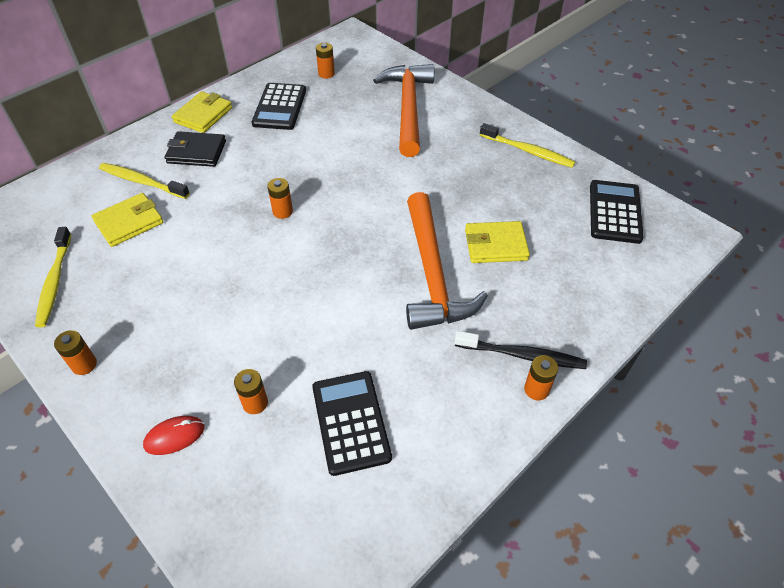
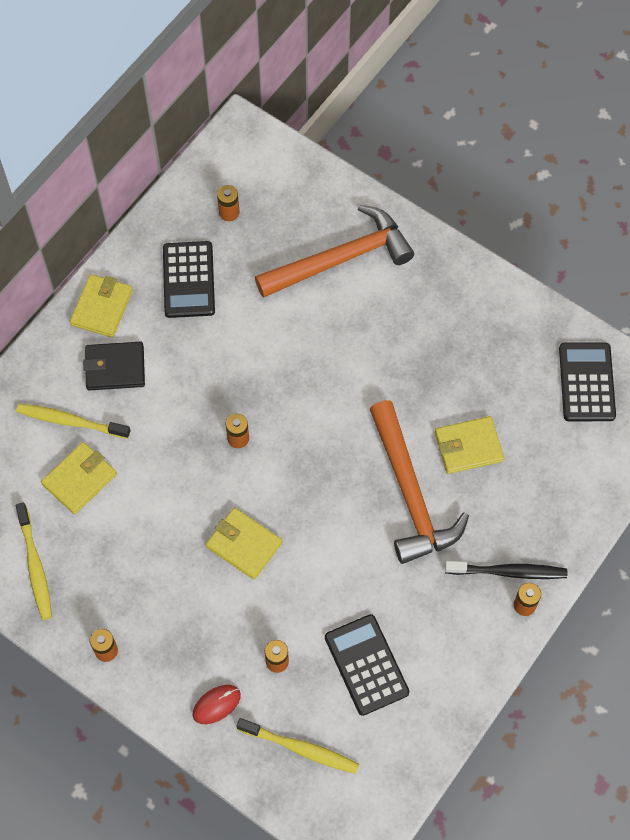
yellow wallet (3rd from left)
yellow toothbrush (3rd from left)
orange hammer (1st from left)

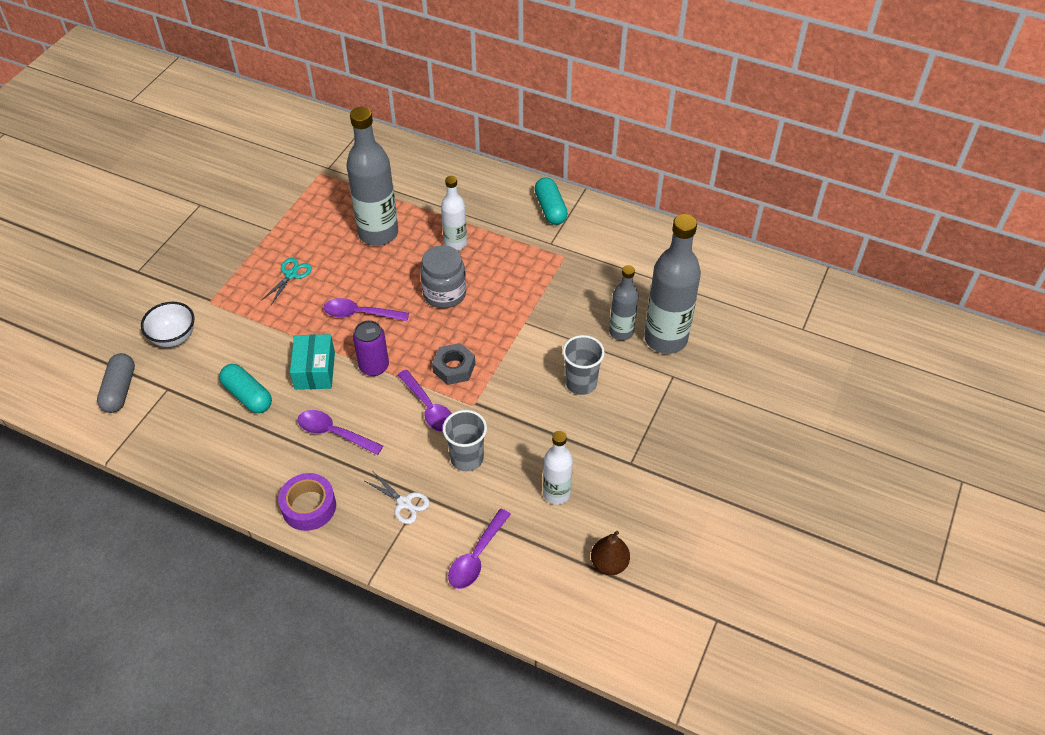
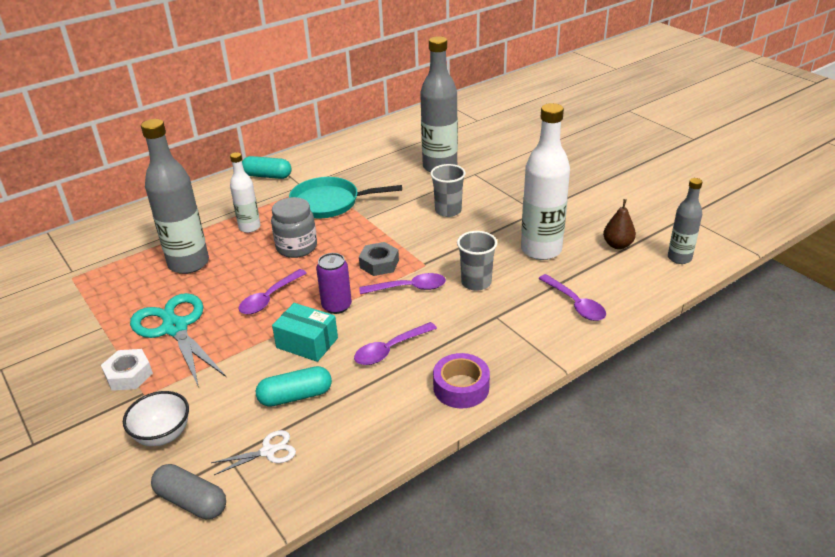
white nut
turquoise pan
white scissors
grey bottle (3rd from left)
turquoise scissors
white bottle (2nd from left)

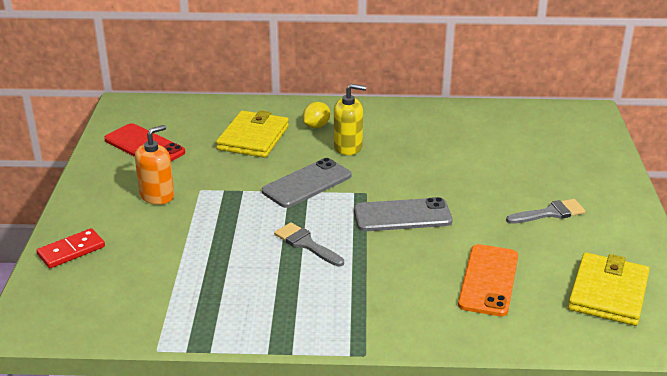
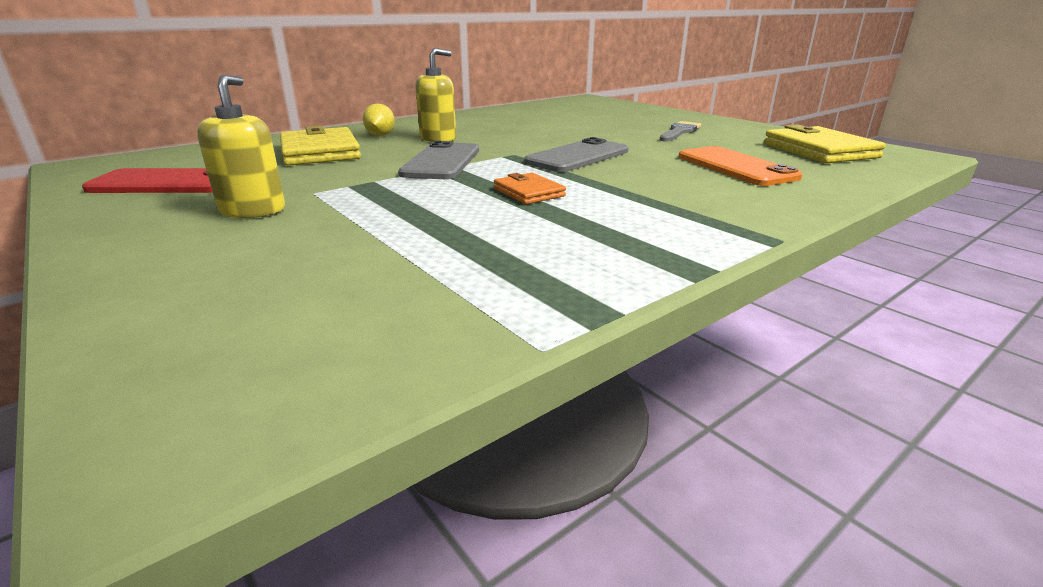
red domino
orange wallet
yellow soap dispenser (1st from left)

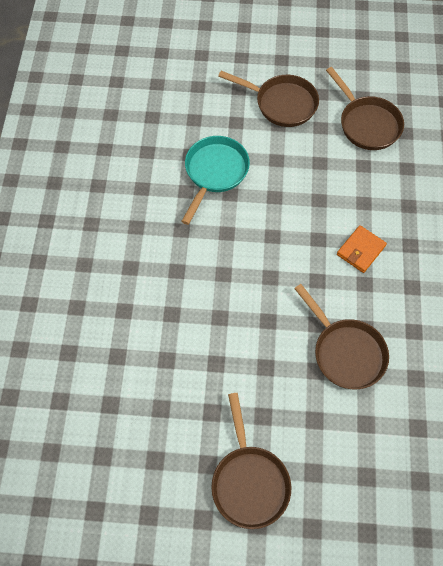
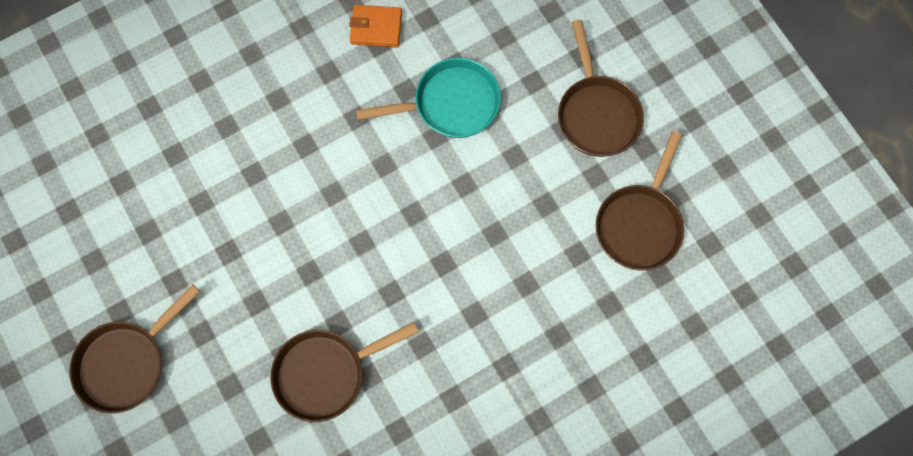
orange wallet
brown pan (2nd from left)

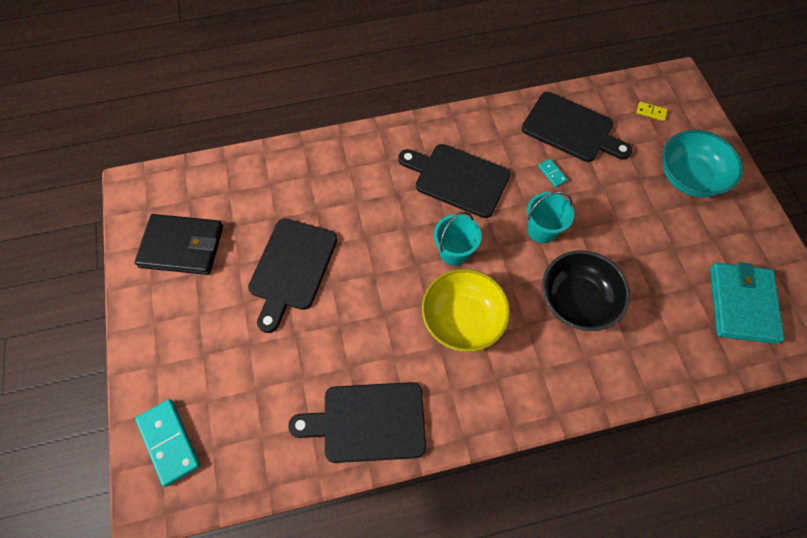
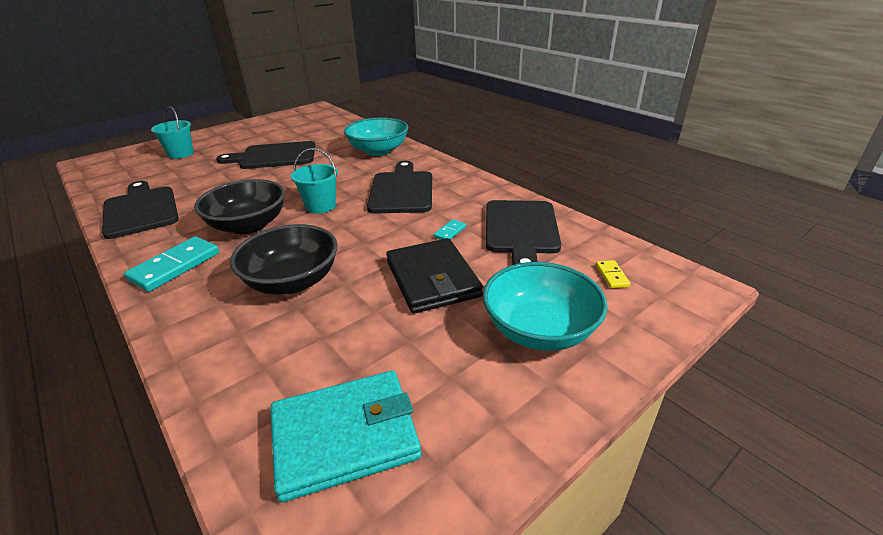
turquoise bowl (1st from left)
black wallet
turquoise domino (1st from left)
turquoise bucket (1st from left)
black bowl (1st from left)

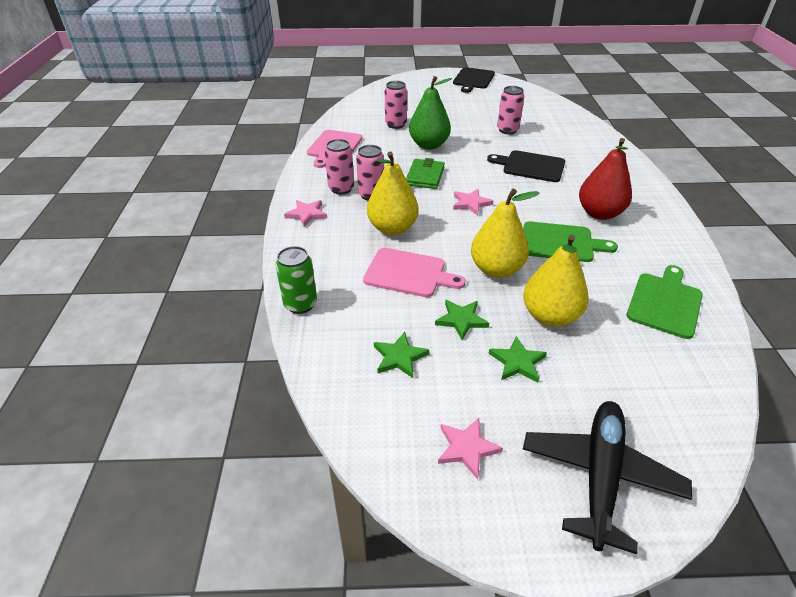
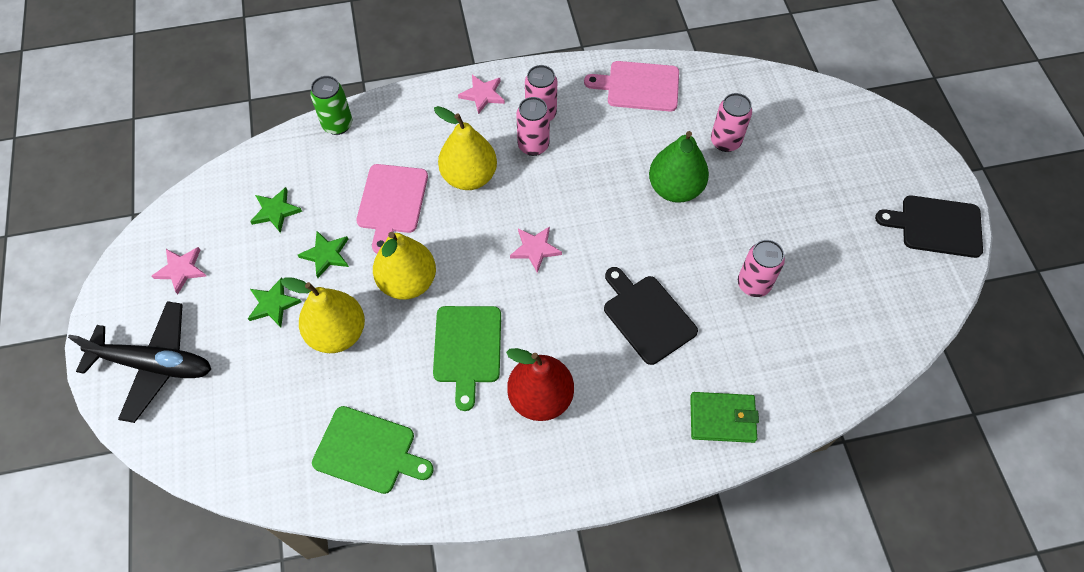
green wallet
black cutting board (1st from left)

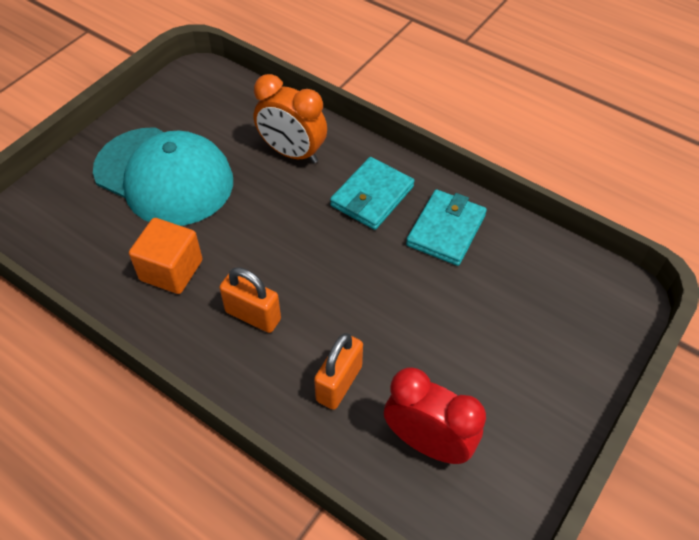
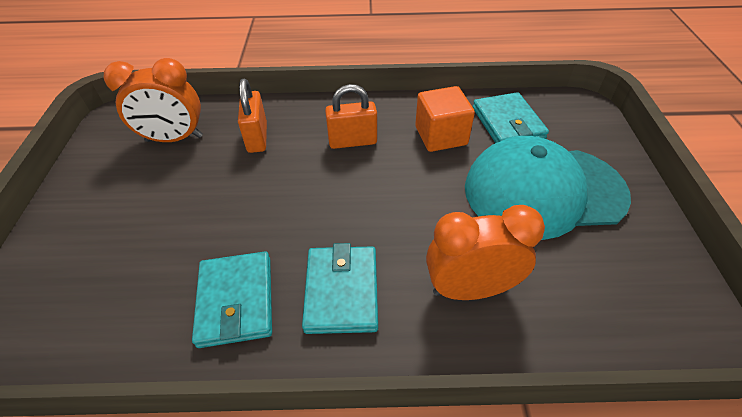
turquoise wallet (3rd from left)
orange clock (1st from left)

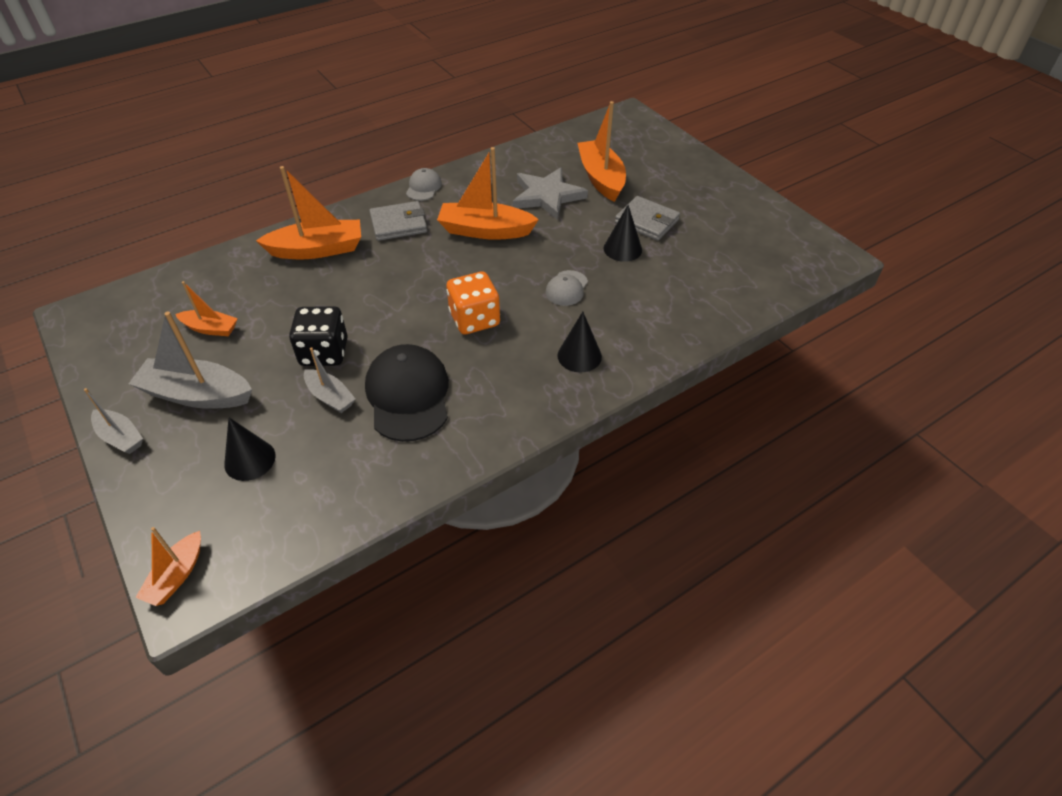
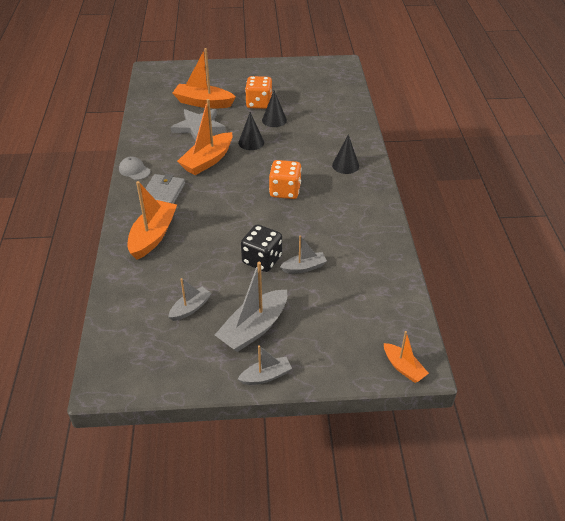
black cap
grey cap (2nd from left in the first image)
black cone (1st from left)
orange dice (1st from left)
grey boat (1st from left)

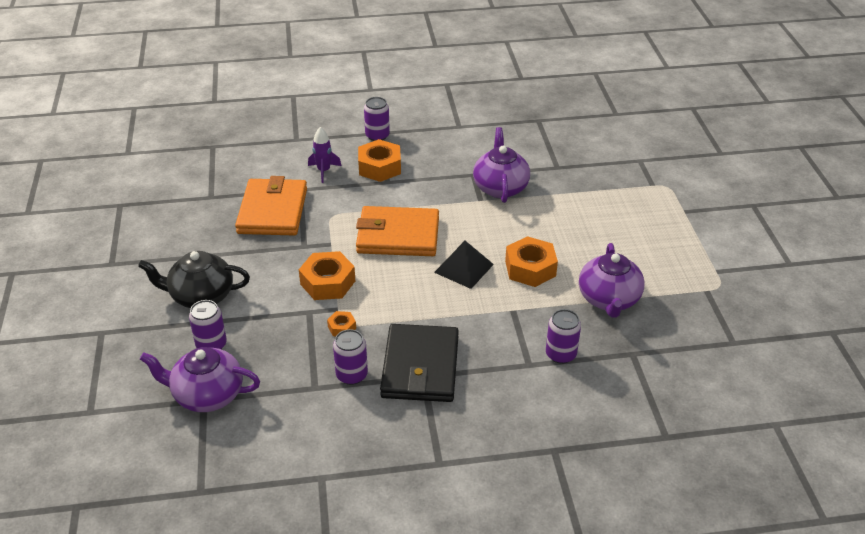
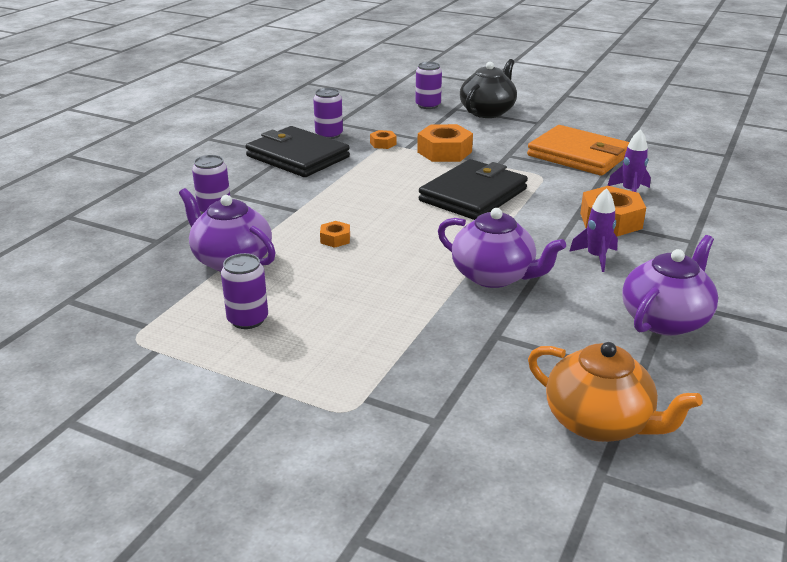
black pyramid
orange teapot
purple rocket (1st from left)
purple teapot (3rd from left)
purple can (2nd from left)
black wallet (2nd from left)
orange nut (1st from left)

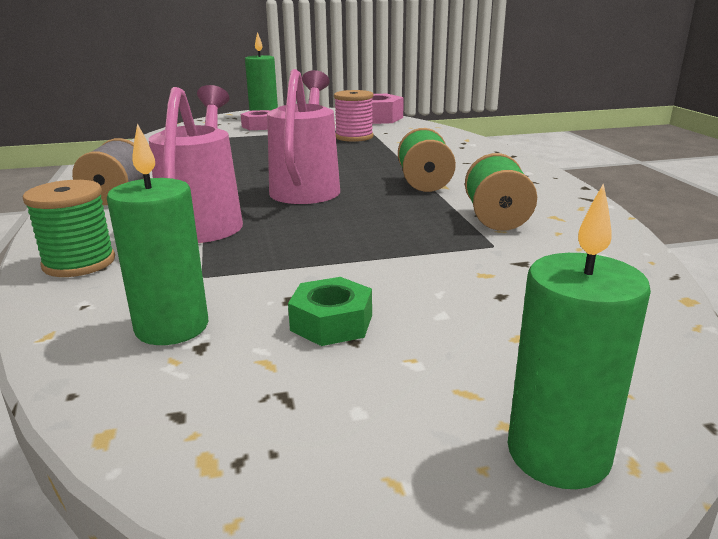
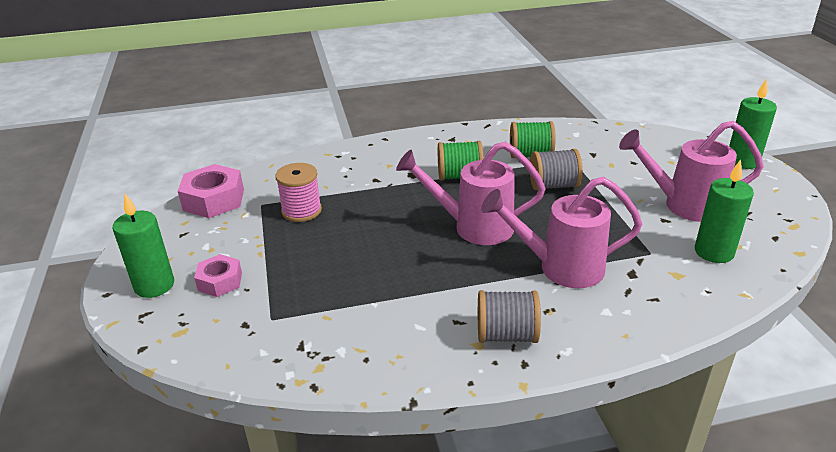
green spool (1st from left in the first image)
grey spool (2nd from left)
pink watering can (3rd from left)

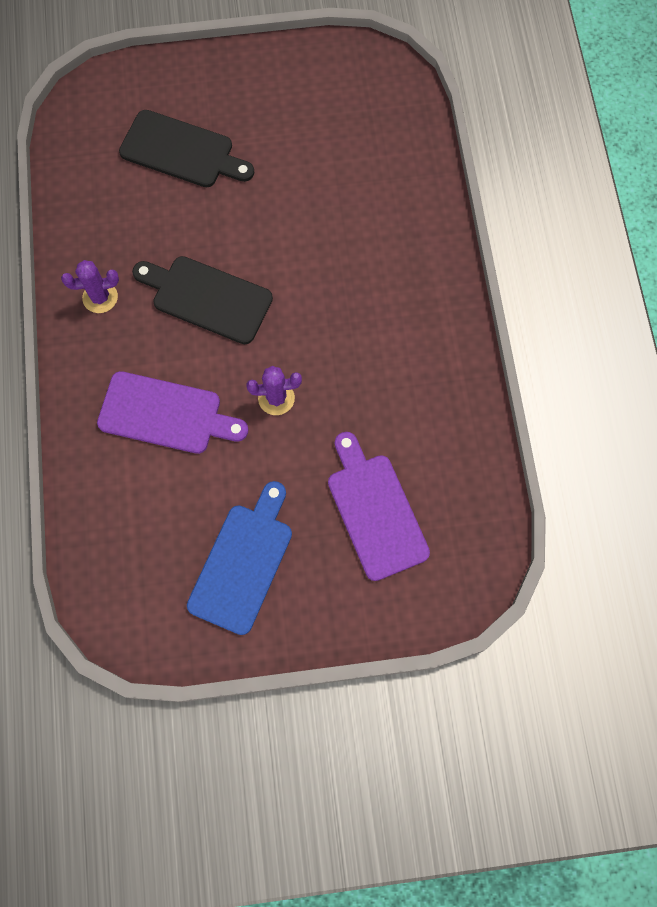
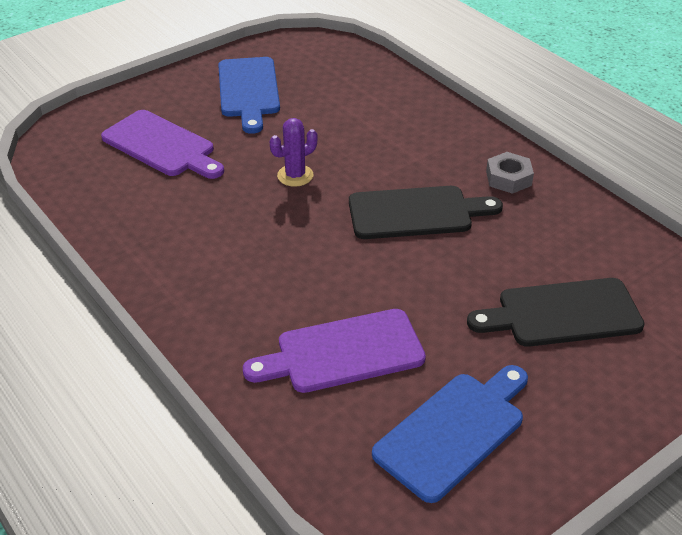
blue cutting board (2nd from left)
purple cutting board (2nd from left)
grey nut

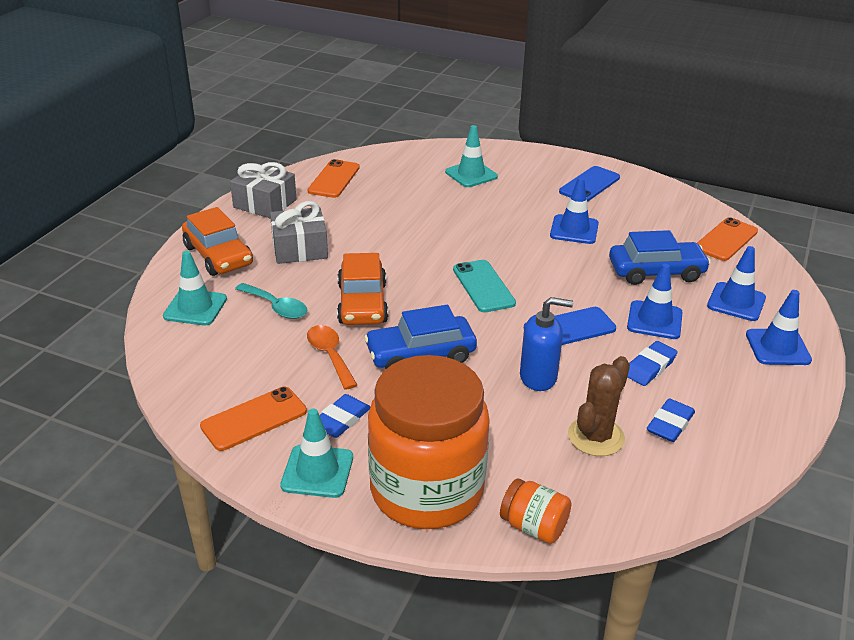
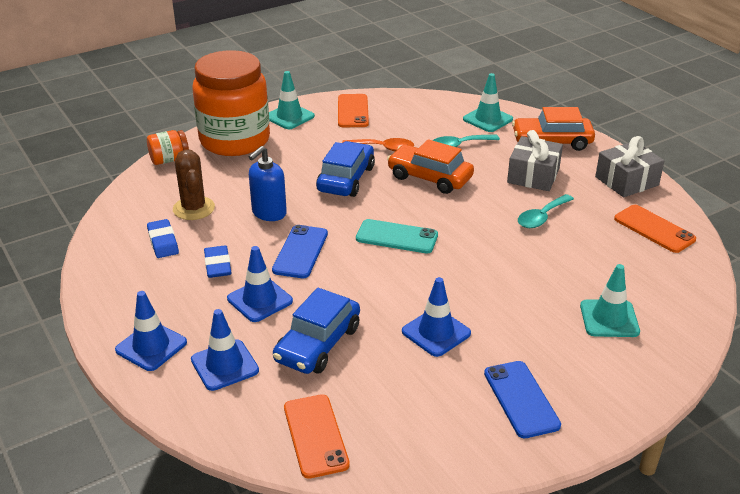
blue eraser (1st from left in the first image)
turquoise spoon (2nd from left)

